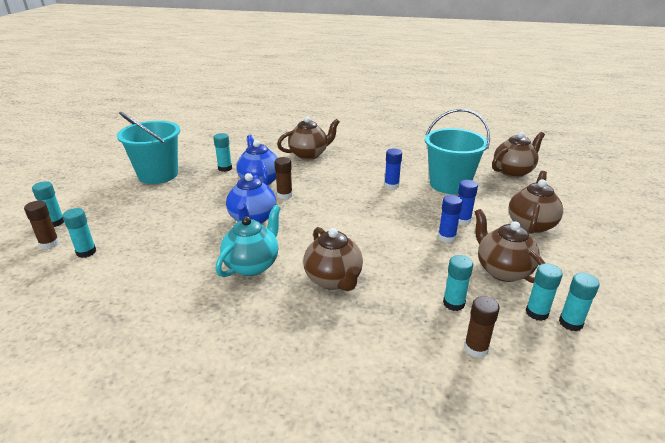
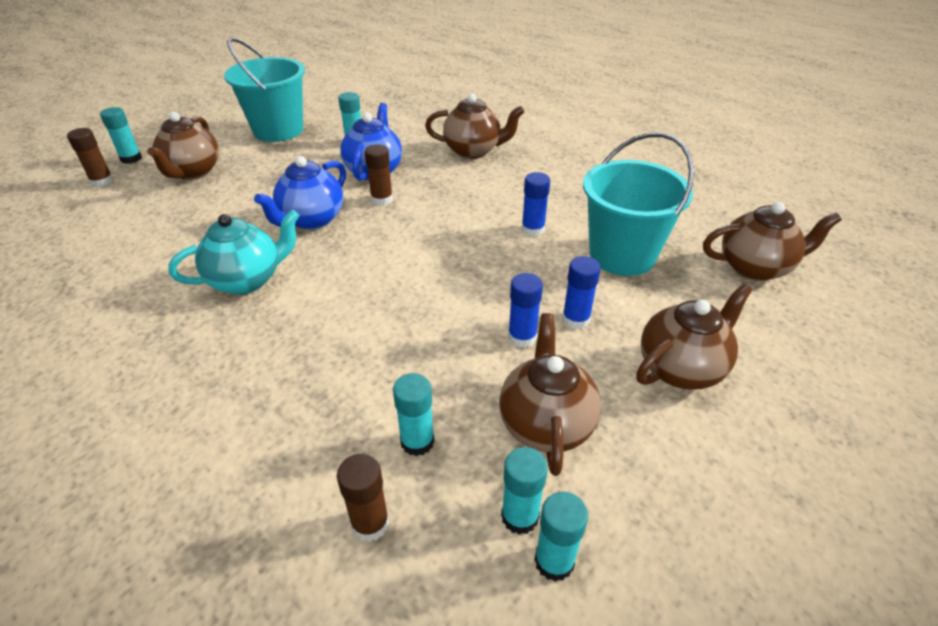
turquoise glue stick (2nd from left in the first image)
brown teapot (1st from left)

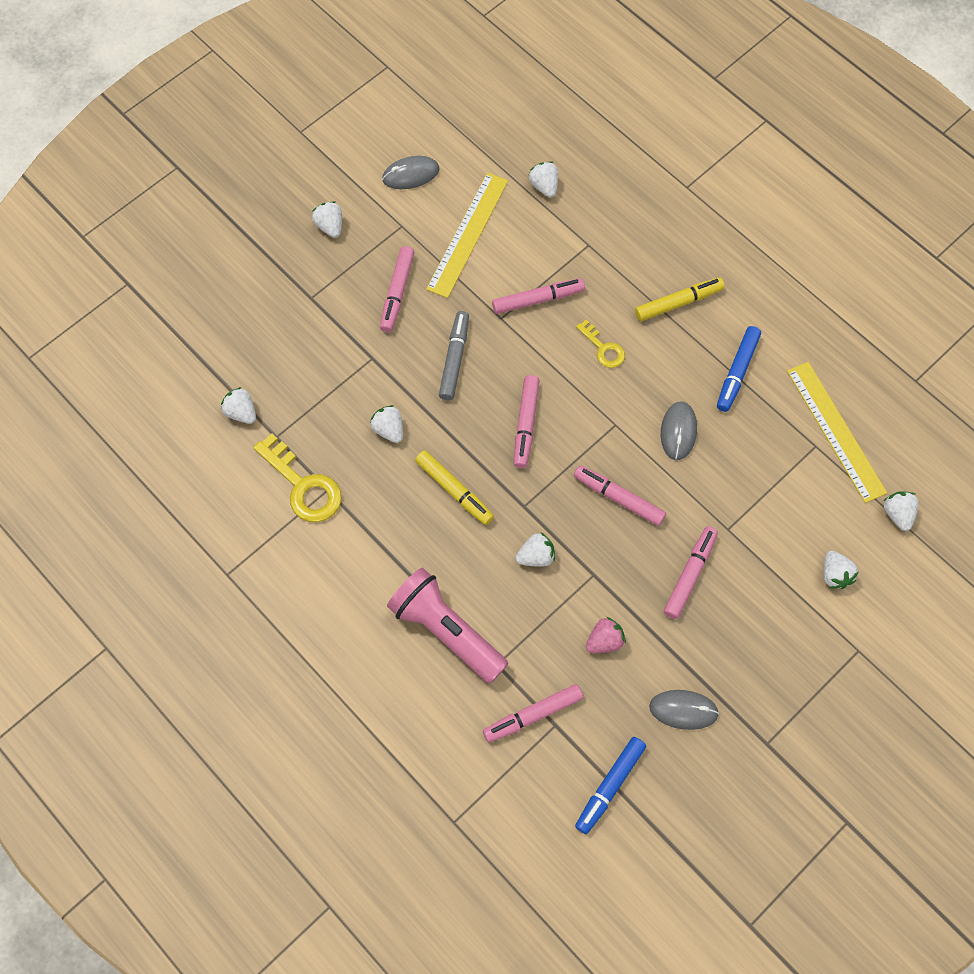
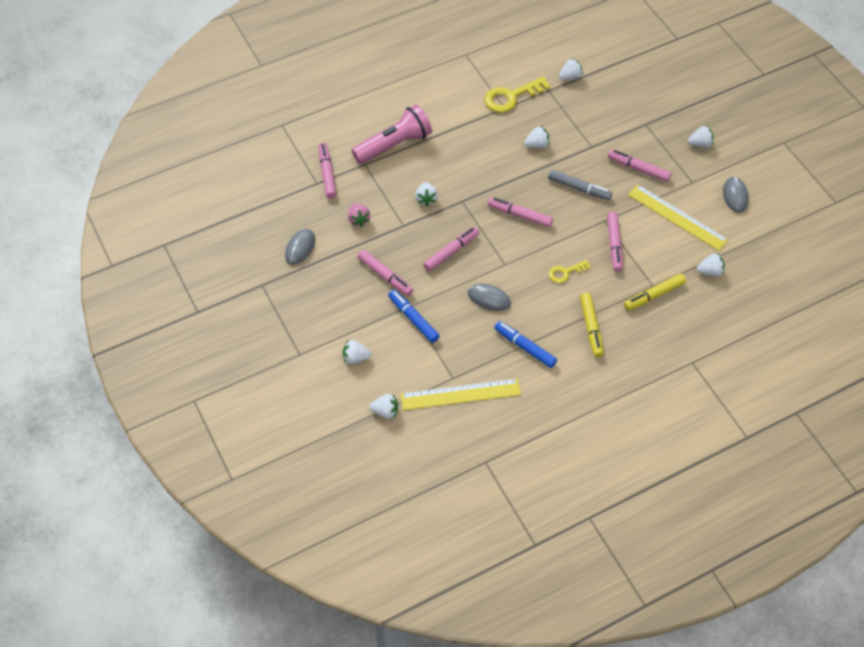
yellow marker (2nd from left)
blue marker (1st from left)

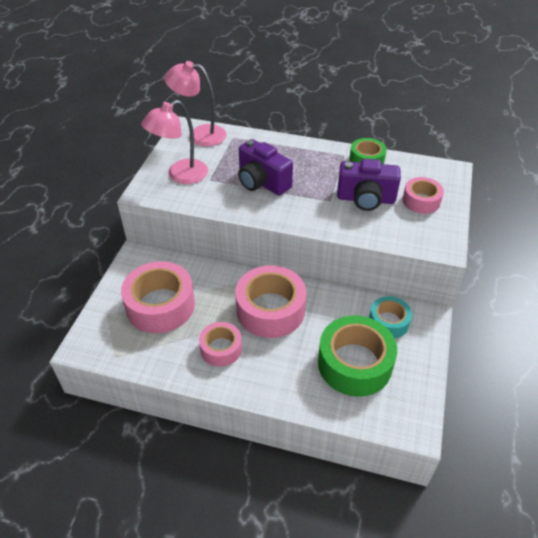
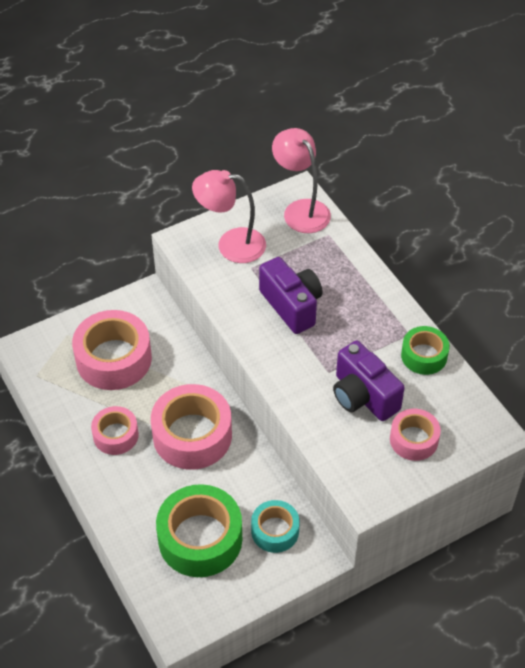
purple camera (1st from left)

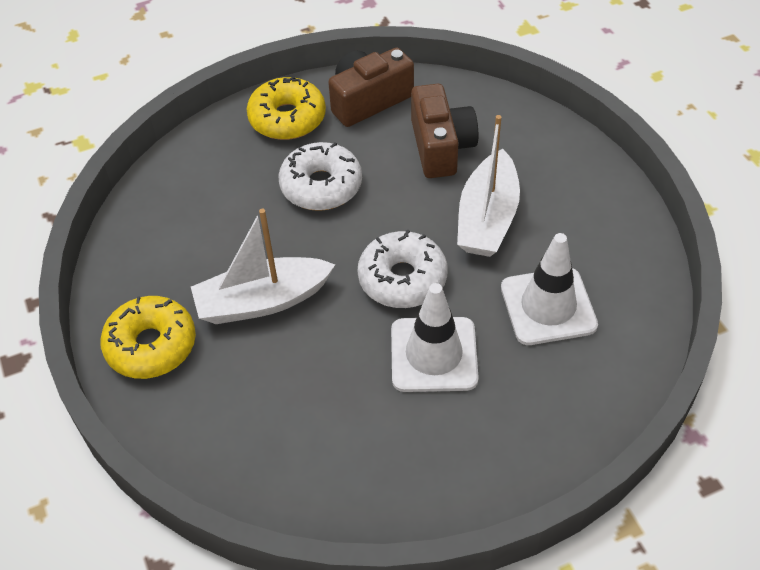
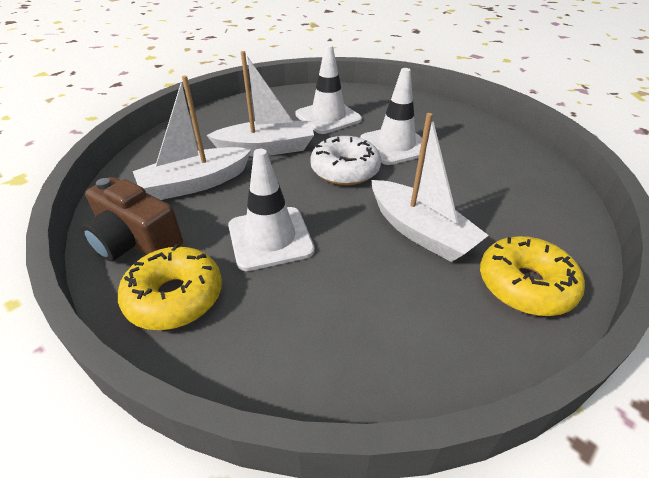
white traffic cone (1st from left)
white boat (1st from left)

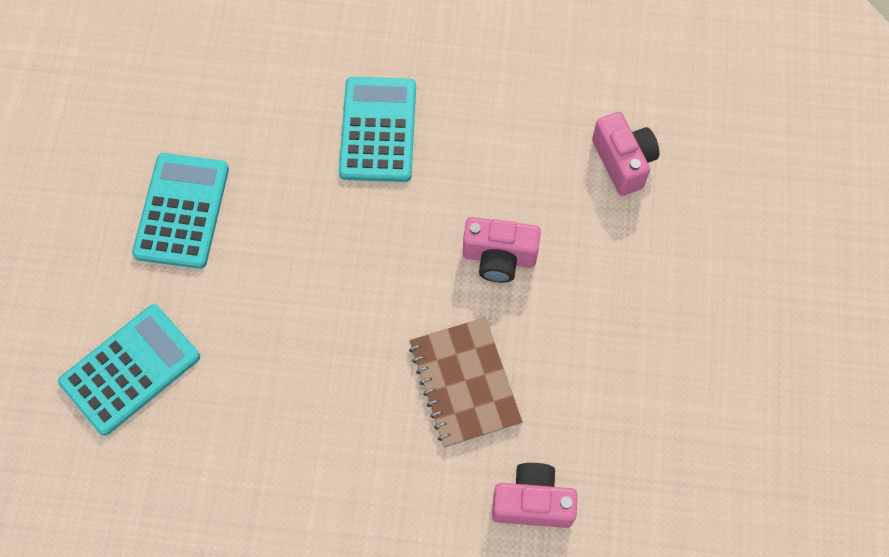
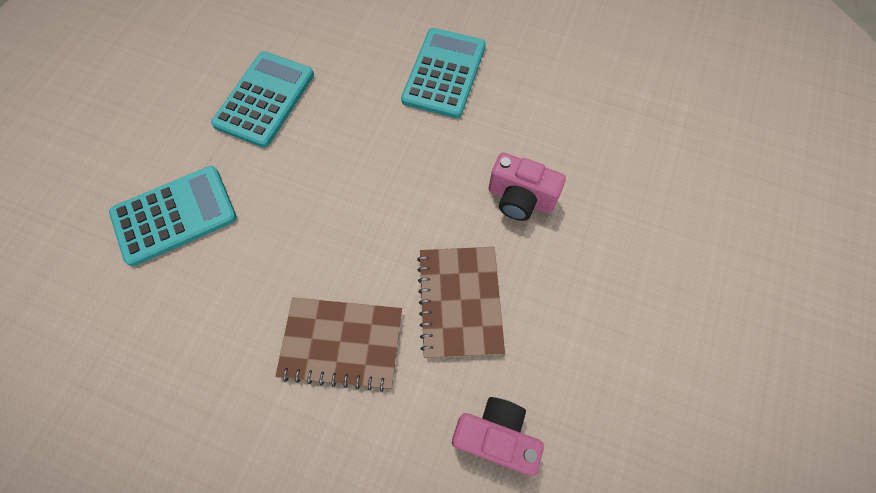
pink camera (3rd from left in the first image)
brown notebook (1st from left)

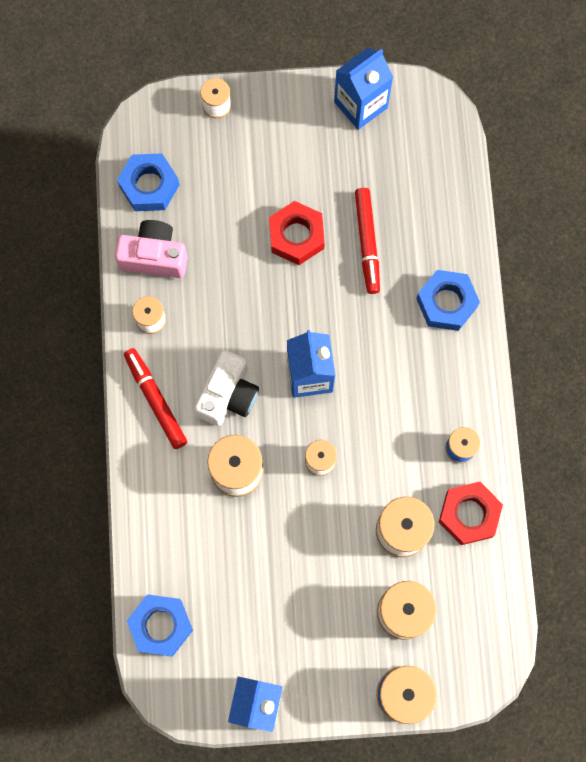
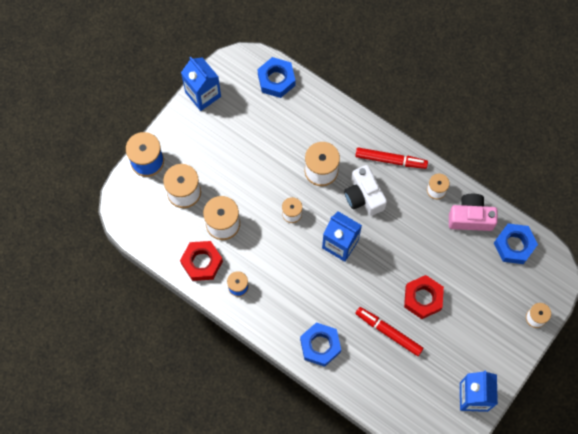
pink camera

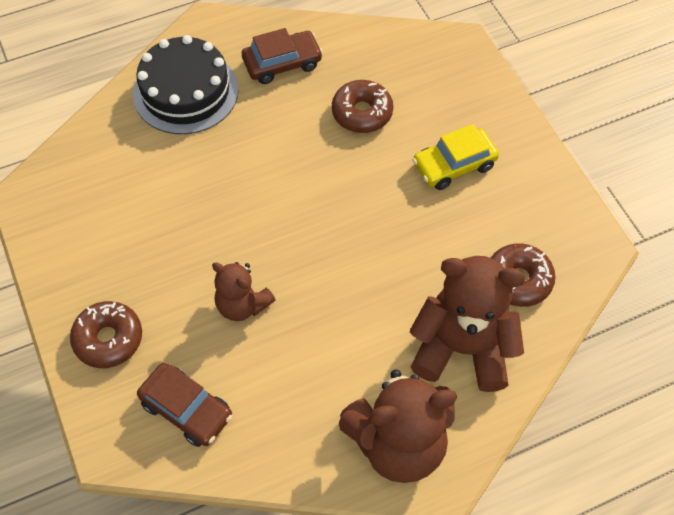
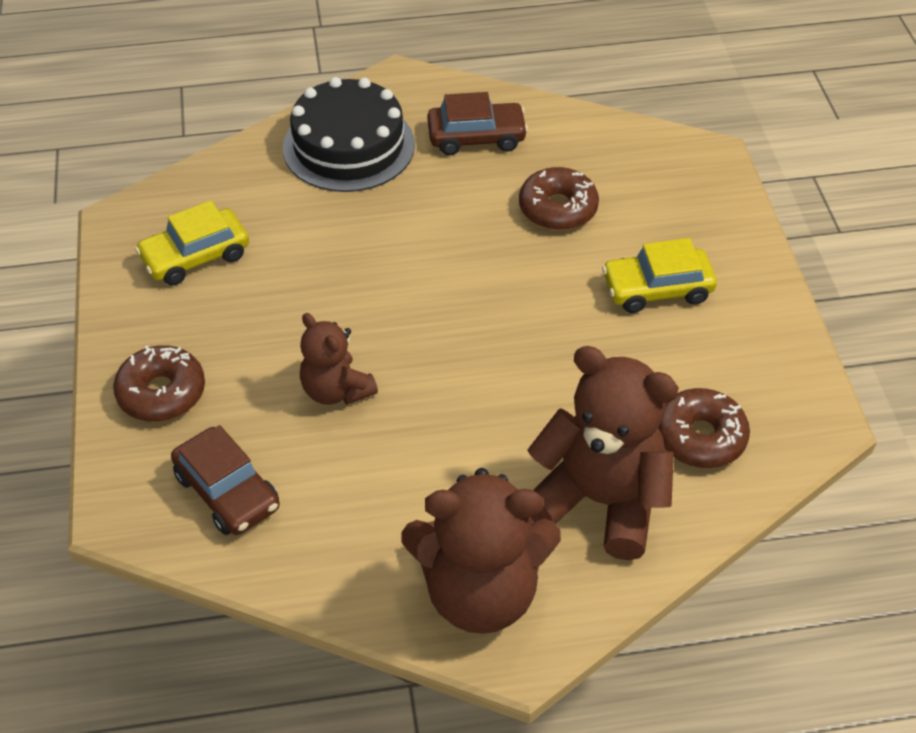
yellow car (1st from left)

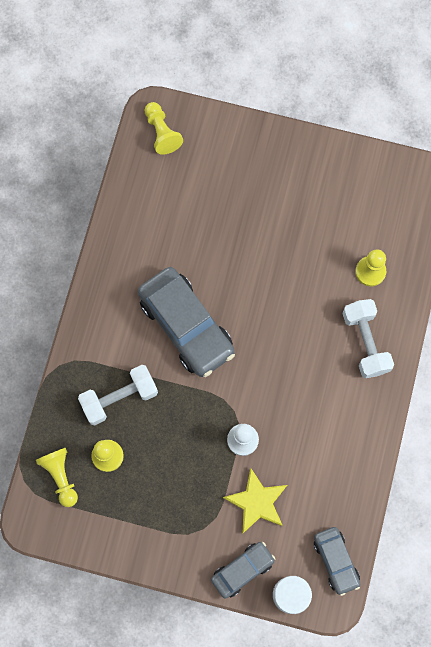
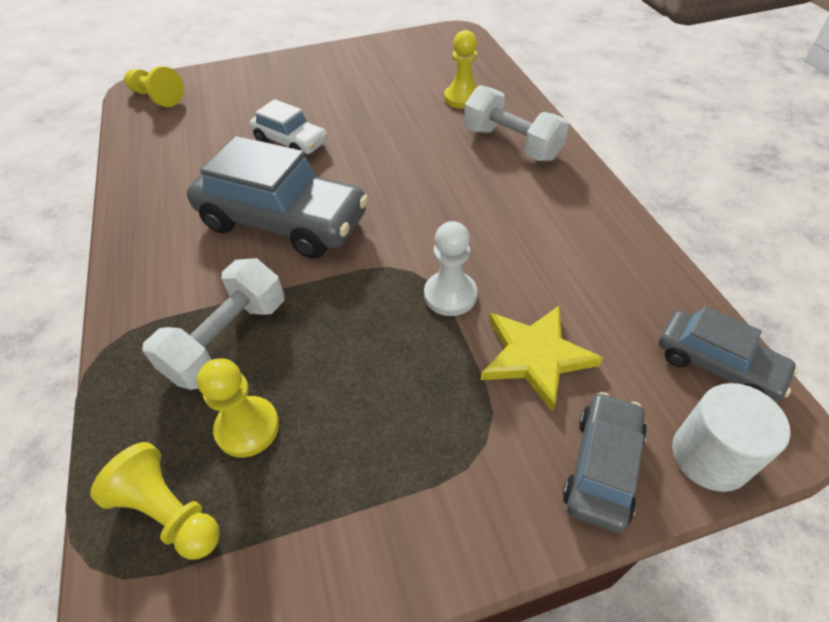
white car

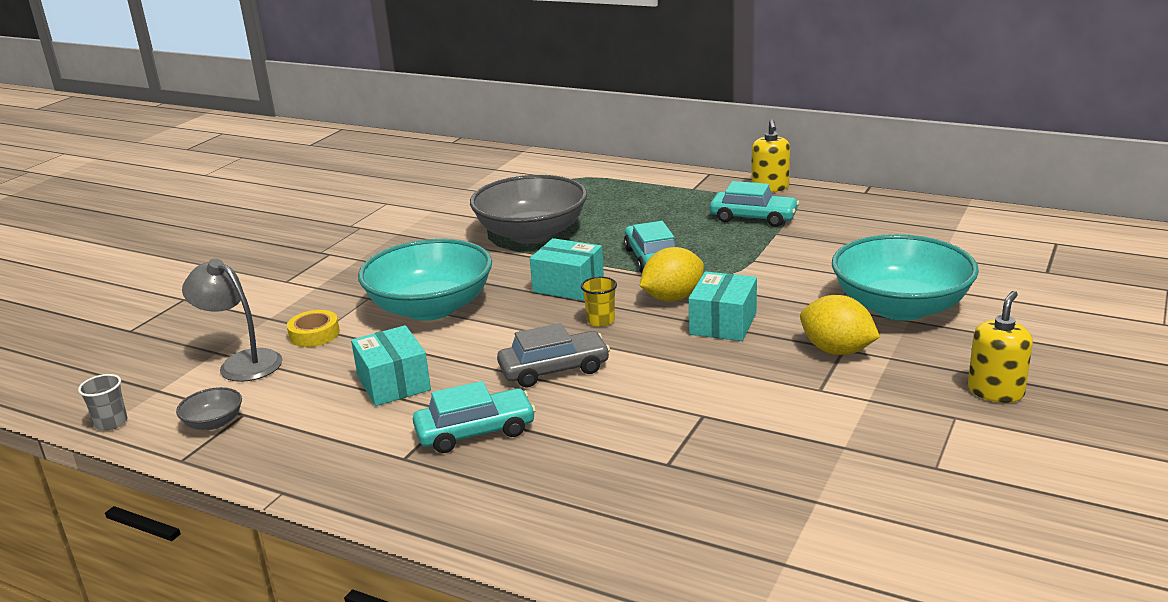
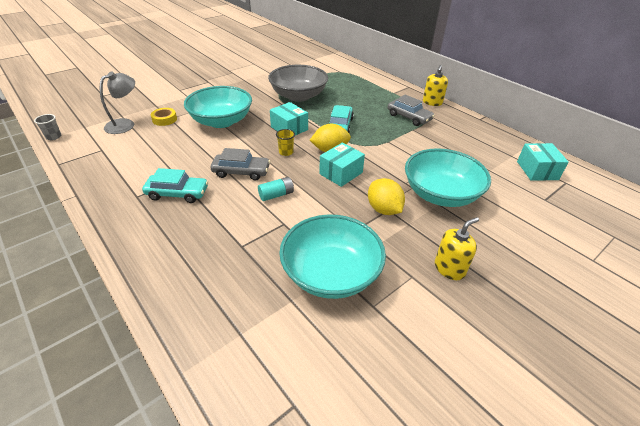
grey bowl (1st from left in the first image)
turquoise battery
turquoise bowl (2nd from left)
turquoise box (3rd from left)
grey car (2nd from left)
grey lamp

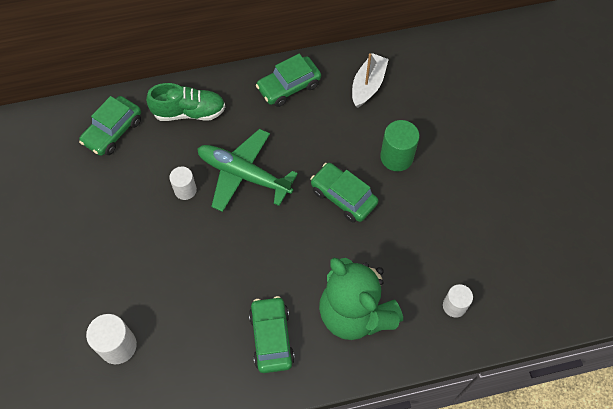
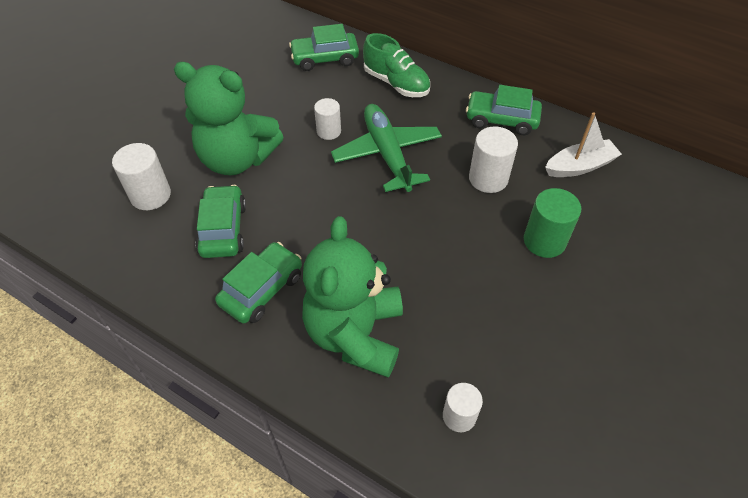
green teddy bear (1st from left)
white cylinder (4th from left)
green car (1st from left)

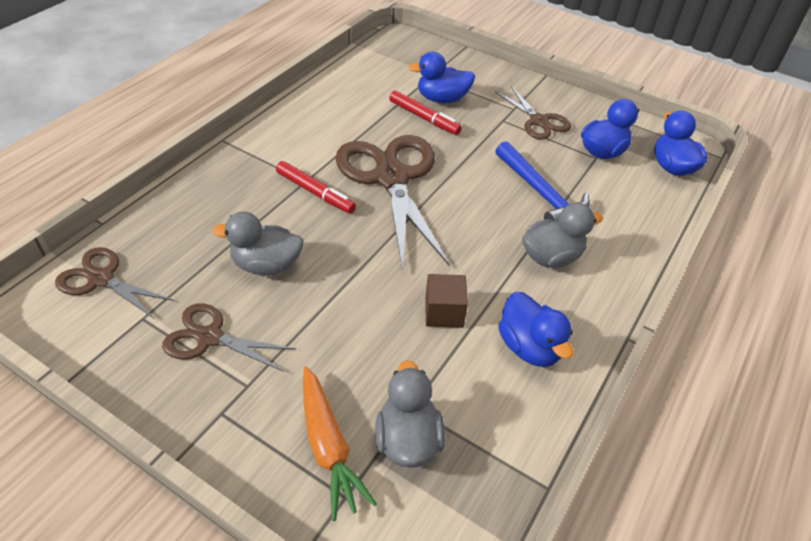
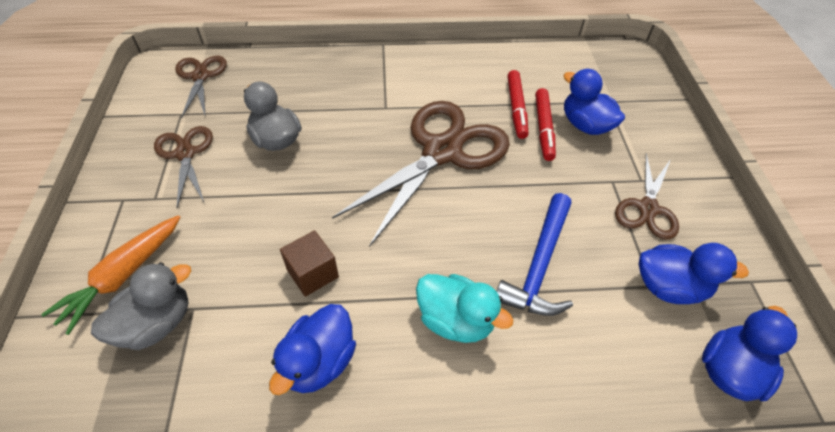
red marker (1st from left)
turquoise duck

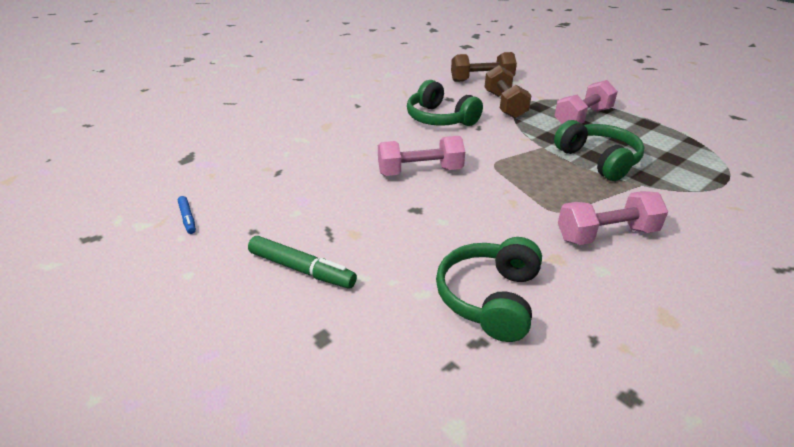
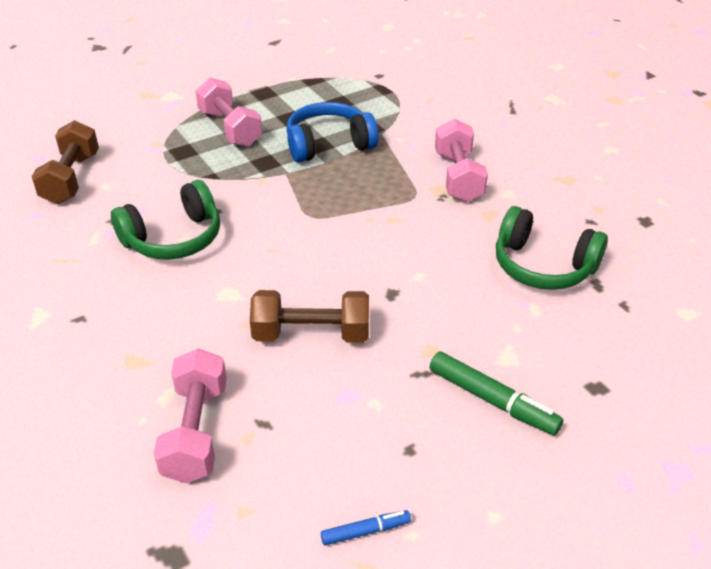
pink dumbbell (1st from left)
brown dumbbell (2nd from left)
blue headphones
green marker

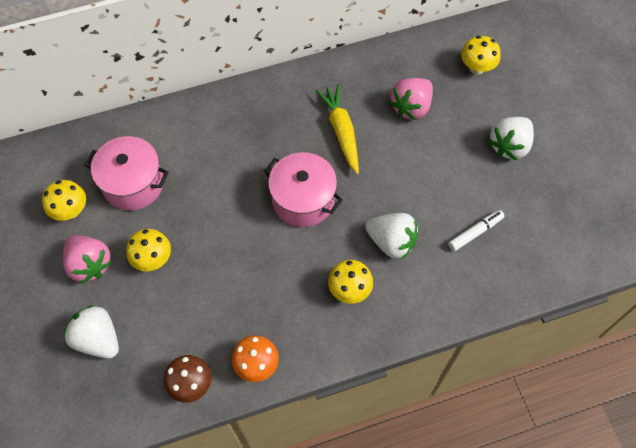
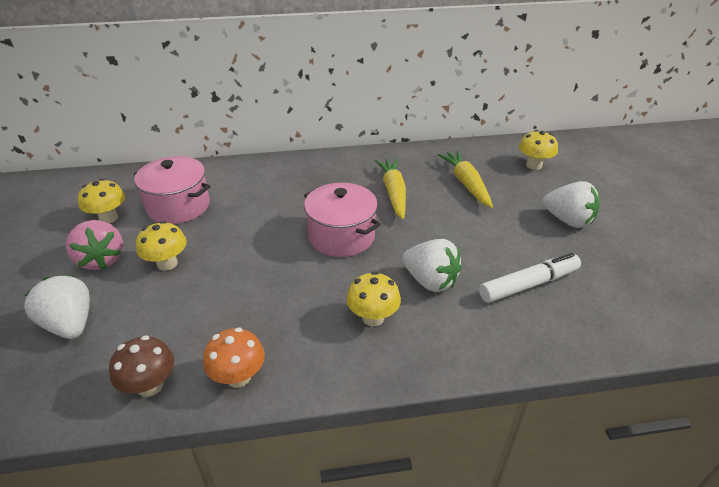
yellow carrot (2nd from left)
white strawberry (3rd from left)
white marker

